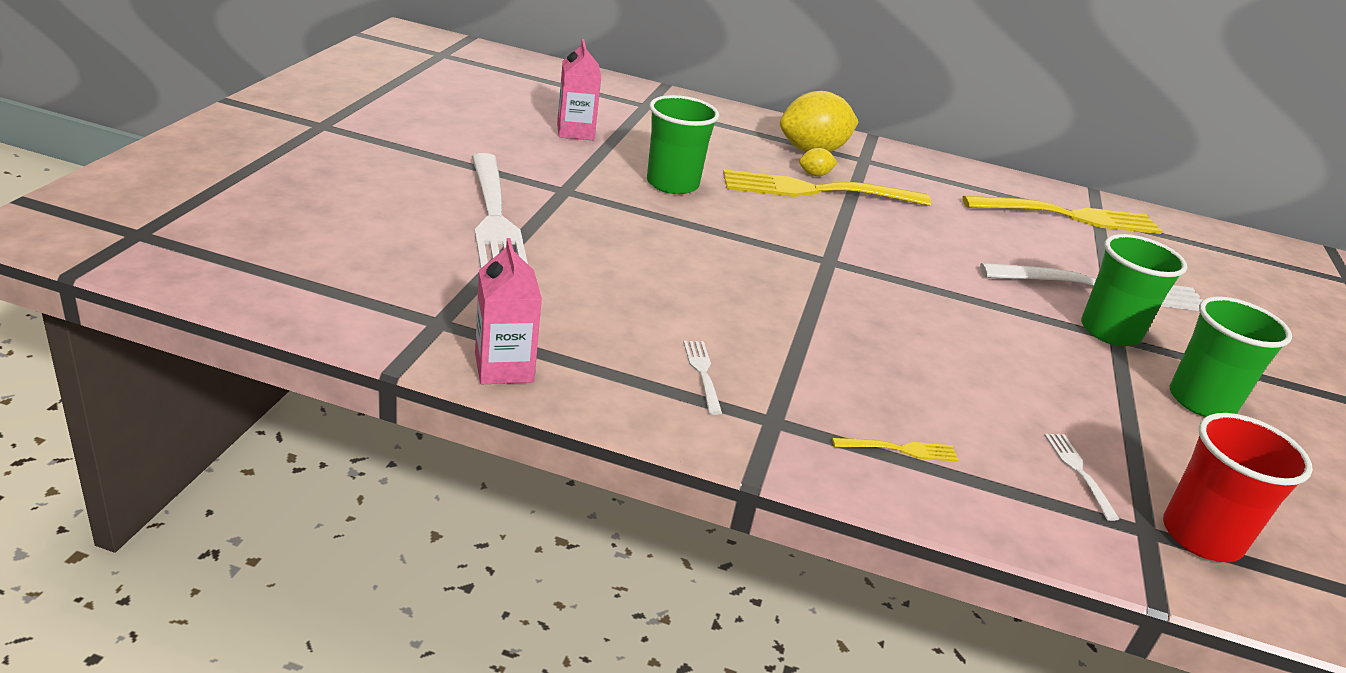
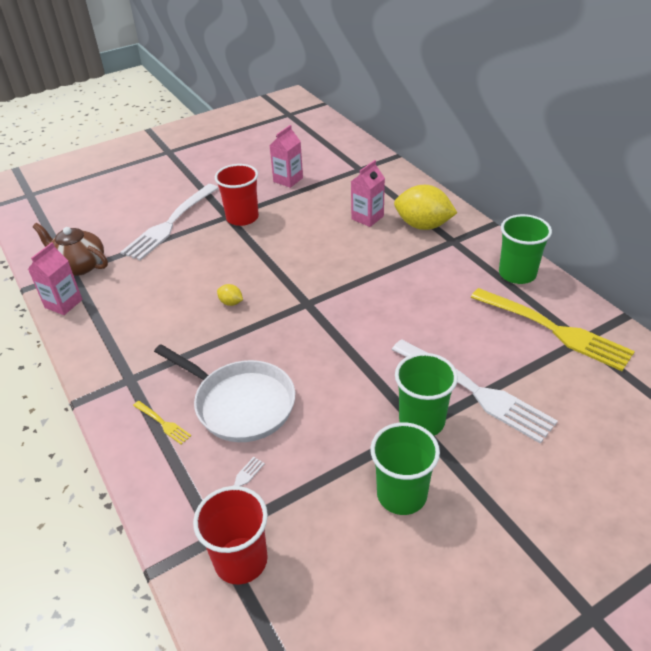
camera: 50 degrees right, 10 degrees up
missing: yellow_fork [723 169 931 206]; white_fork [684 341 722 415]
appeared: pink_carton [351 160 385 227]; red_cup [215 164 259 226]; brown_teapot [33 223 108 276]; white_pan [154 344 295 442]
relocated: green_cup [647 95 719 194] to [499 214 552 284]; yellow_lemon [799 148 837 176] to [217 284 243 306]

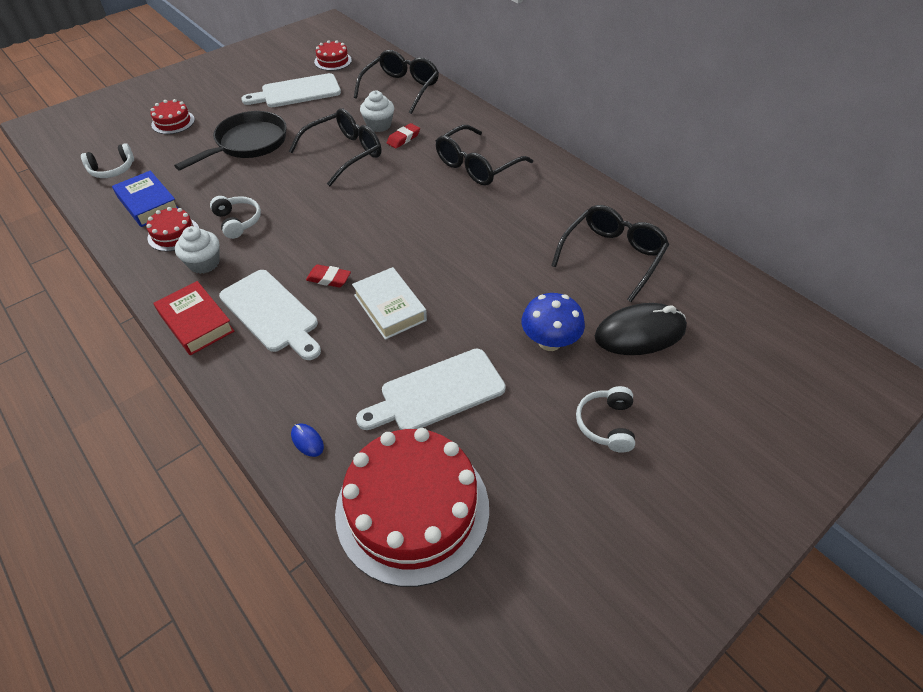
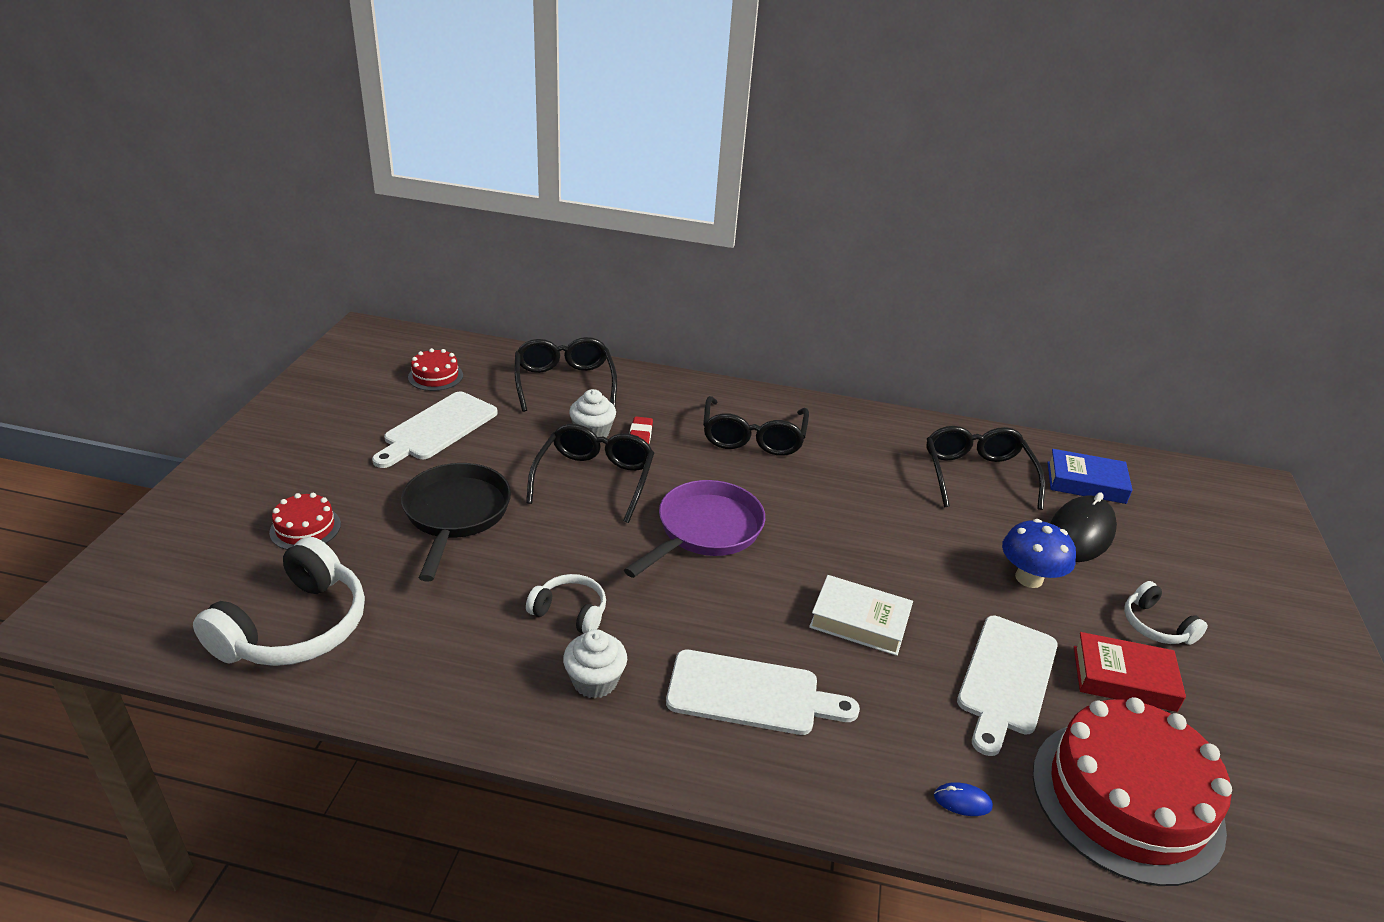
camera: 40 degrees left, 15 degrees down
missing: red_cake [146 207 199 251]; red_eraser [306 265 351 287]
appeared: purple_pan [624 480 765 578]
relocated: blue_book [112 171 178 227] to [1047 449 1133 504]; red_book [154 281 234 355] to [1074 632 1186 712]
size: white_headphones [81 143 134 178] = [193 537 365 666] x1.87

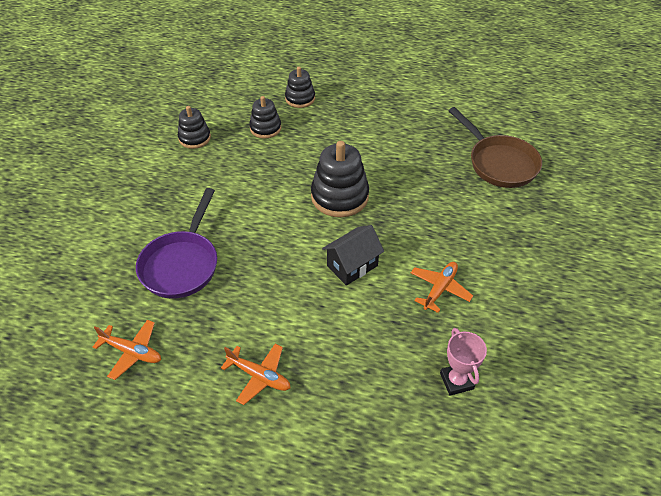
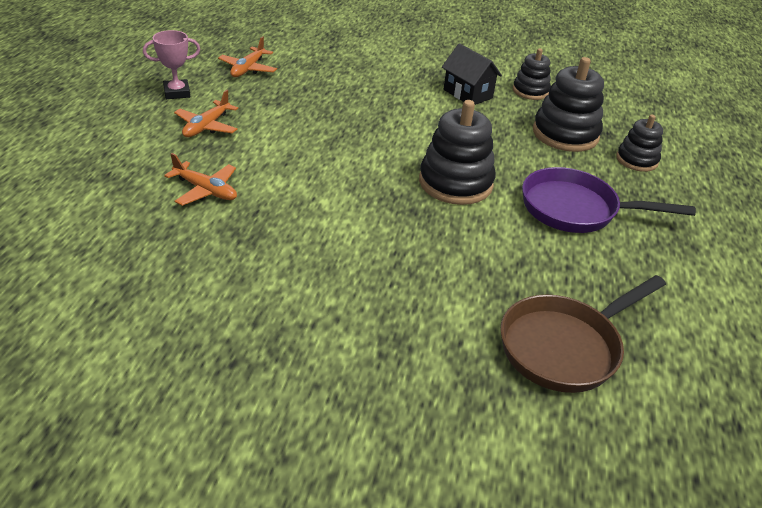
camera: 85 degrees right, 10 degrees down
relocated: purple_pan [136 188 217 299] to [522 167 696 233]; black_house [322 225 384 286] to [442 43 502 105]; orange_plane [411 262 473 313] to [164 153 237 206]; pink_trophy [440 328 487 396] to [143 30 200 99]
size: black_stacking_toy [249 96 281 139] = [533 57 604 152] x1.66

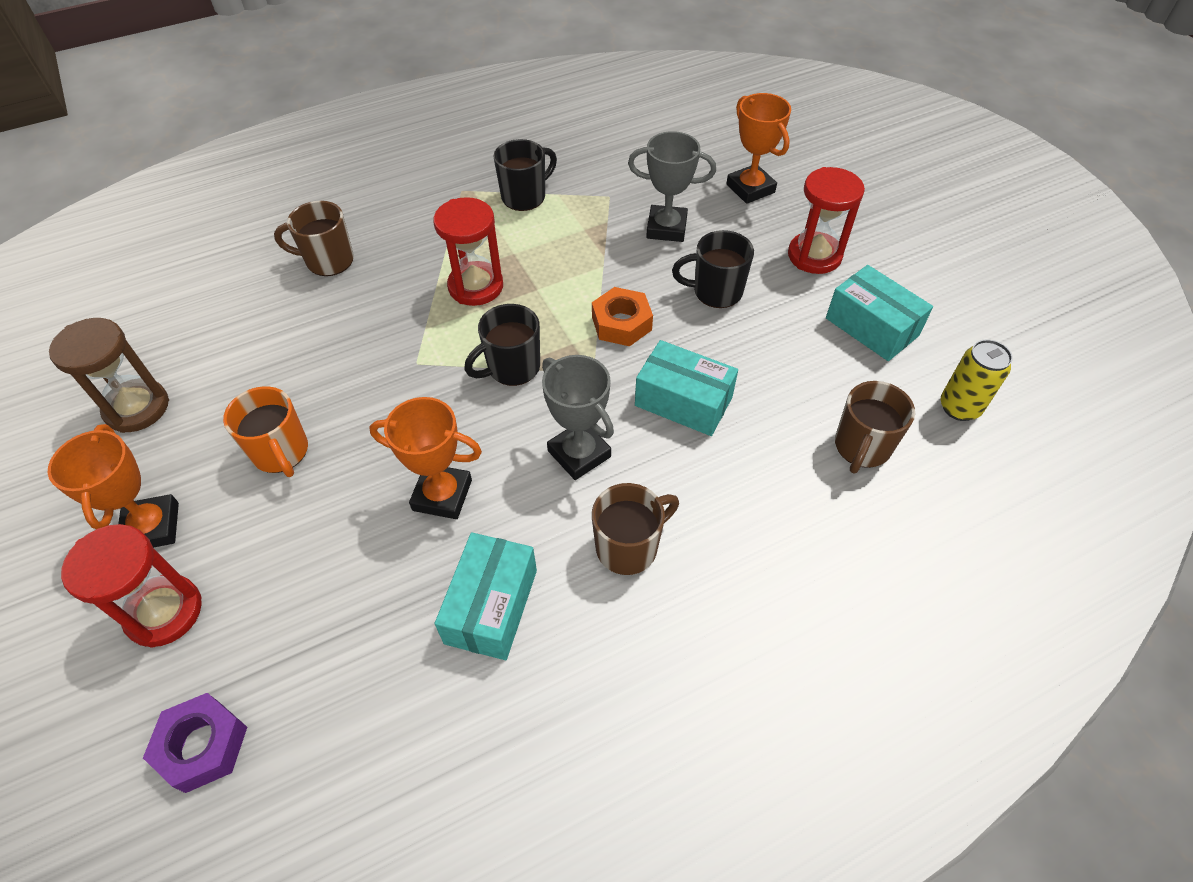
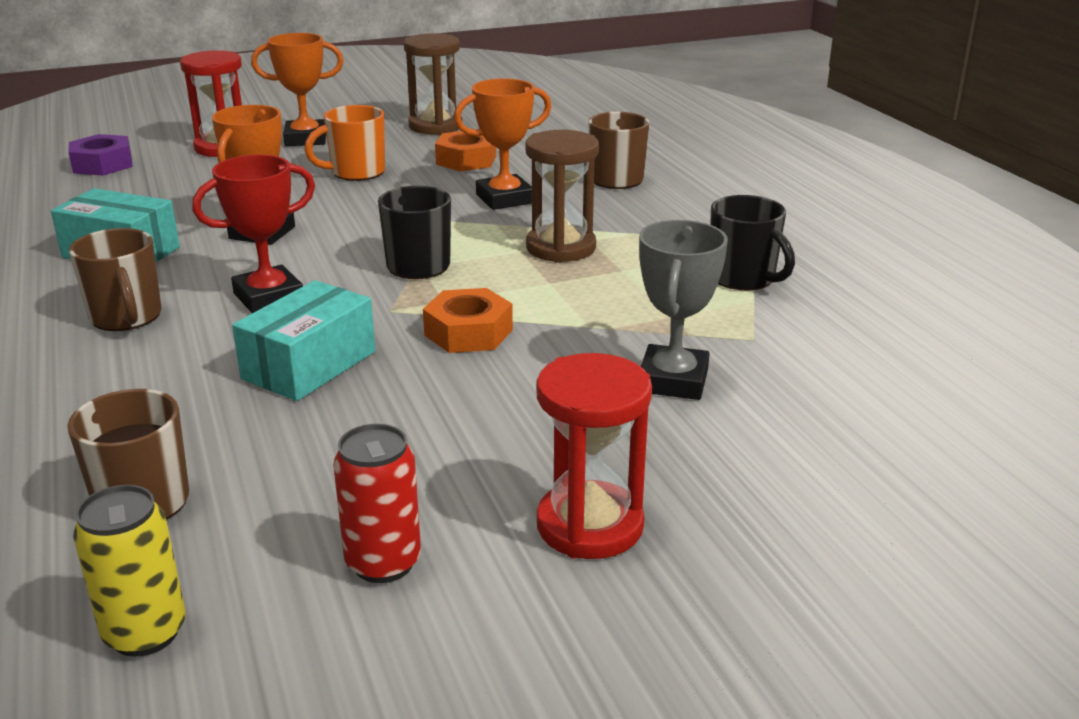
camera: 95 degrees right, 25 degrees down
missing: black_mug [672 230 754 308]
appeared: orange_nut [435 131 496 171]
relocated: orange_trophy [726 93 791 204] to [454 78 551 210]
exchanged: turquoise_box [826 265 933 361] to red_can [333 424 421 583]
colour: red_hourglass [433 197 503 306] to brown_hourglass [525 130 599 263]; grey_trophy [542 355 614 480] to red_trophy [192 155 315 313]

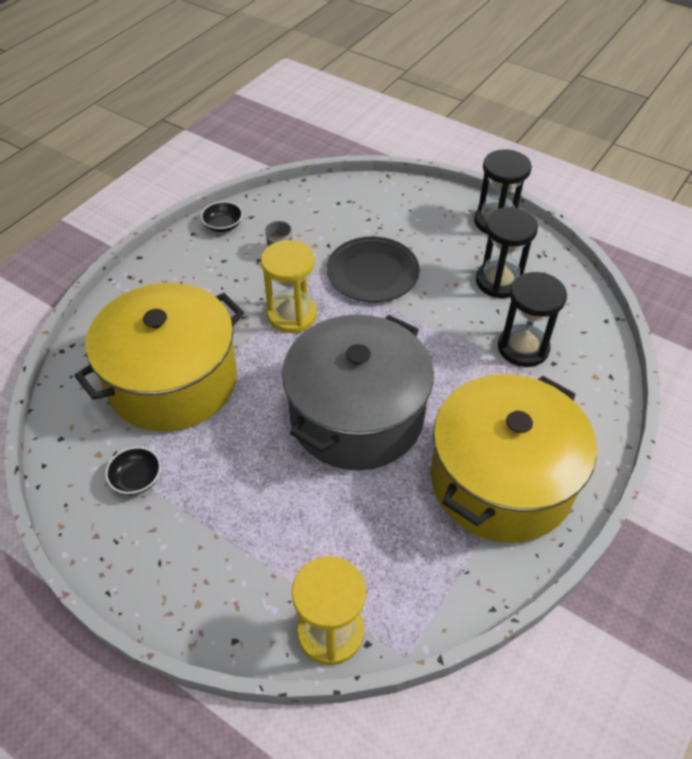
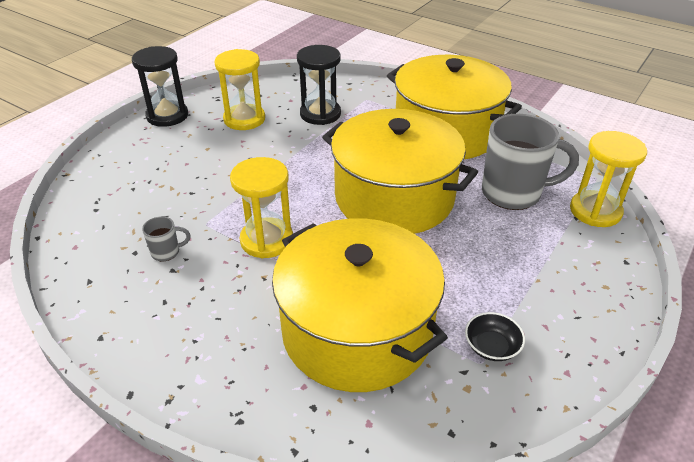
camera: 90 degrees left, 10 degrees down
missing: black_bowl [201 201 243 232]; black_plate [327 236 419 302]
appeared: grey_mug [482 114 579 210]
colour: black_hourglass [476 207 538 298] to yellow_hourglass [214 49 265 130]; grey_pot [282 314 434 470] to yellow_pot [322 109 478 234]

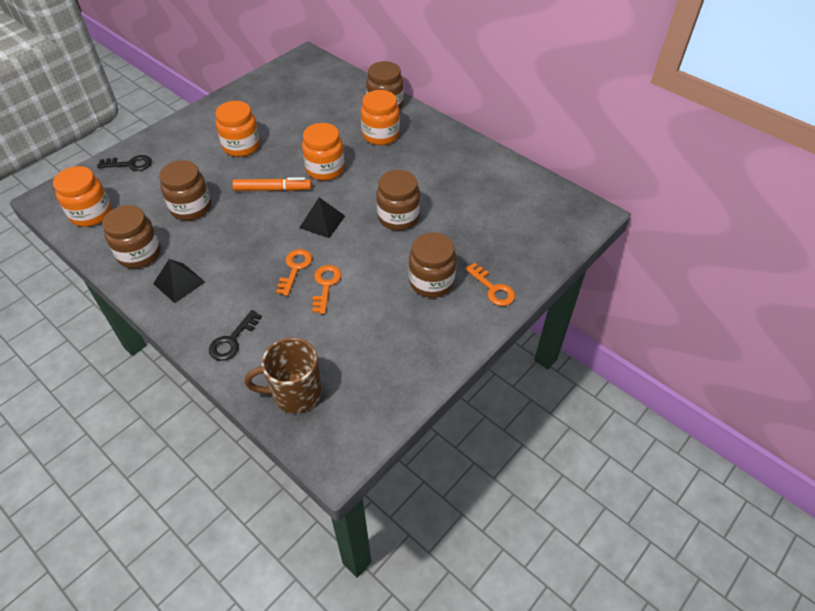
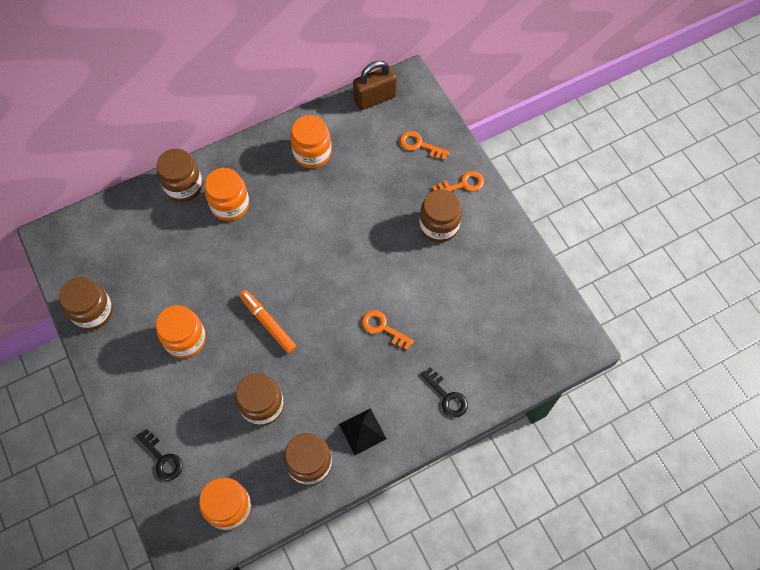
camera: 70 degrees left, 15 degrees up
missing: black_pyramid [299 197 345 238]; brown_mug [245 338 322 413]
appeared: brown_padlock [353 61 397 110]
relocated: orange_jar [302 123 345 181] to [290 115 332 168]; brown_jar [376 170 420 230] to [59 277 113 330]; orange_key [312 265 341 314] to [400 131 450 160]
spun: black_key [97 155 152 171] = [136 429 183 481] 120 degrees clockwise; orange_marker [232 177 312 191] = [239 290 297 354] 60 degrees counterclockwise

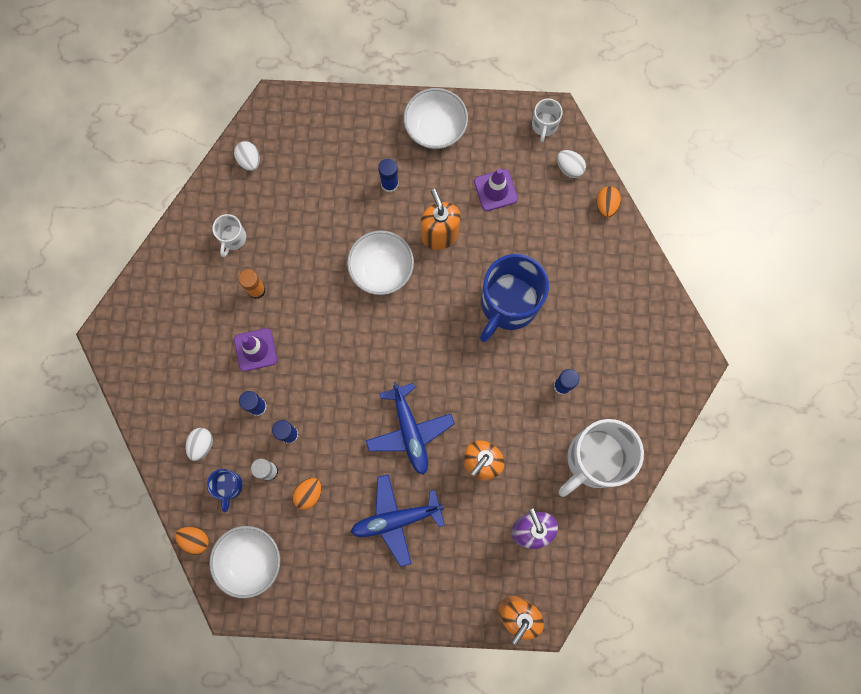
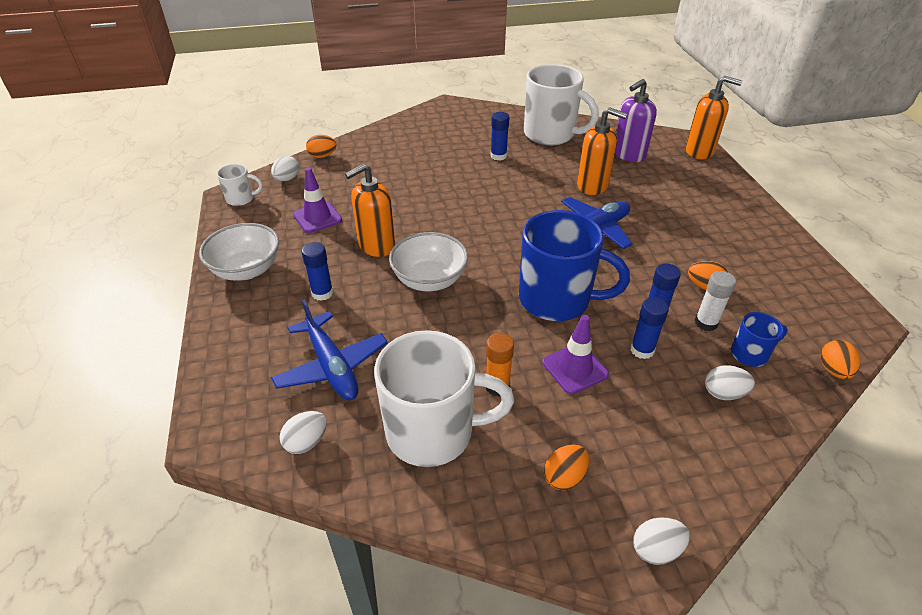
camera: 105 degrees left, 35 degrees down
missing: white_bowl [209 526 280 598]
appeared: orange_egg [544 444 589 490]; white_egg [633 517 690 565]
relocated: blue_mug [480 254 549 342] to [519 210 630 321]; blue_plane [351 474 445 567] to [271 299 388 400]
size: white_mug [212 214 246 257] = [374 330 514 467] x2.15

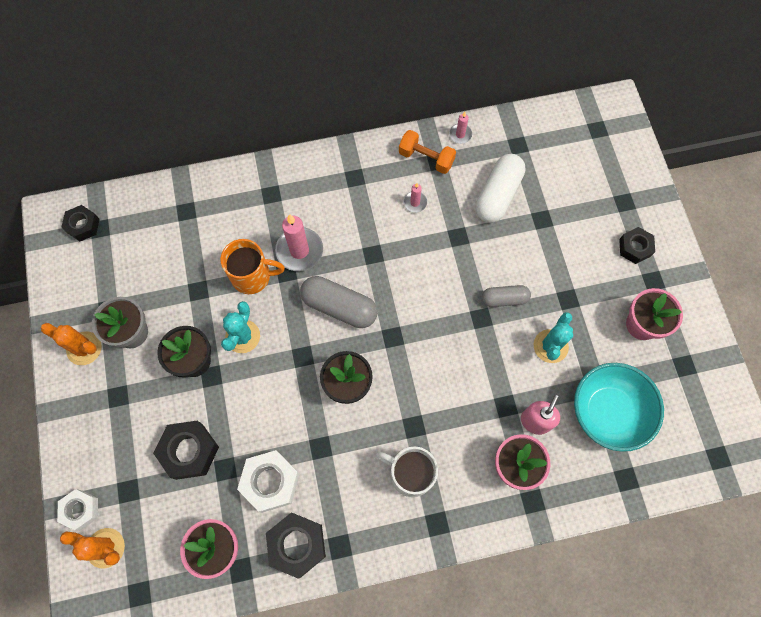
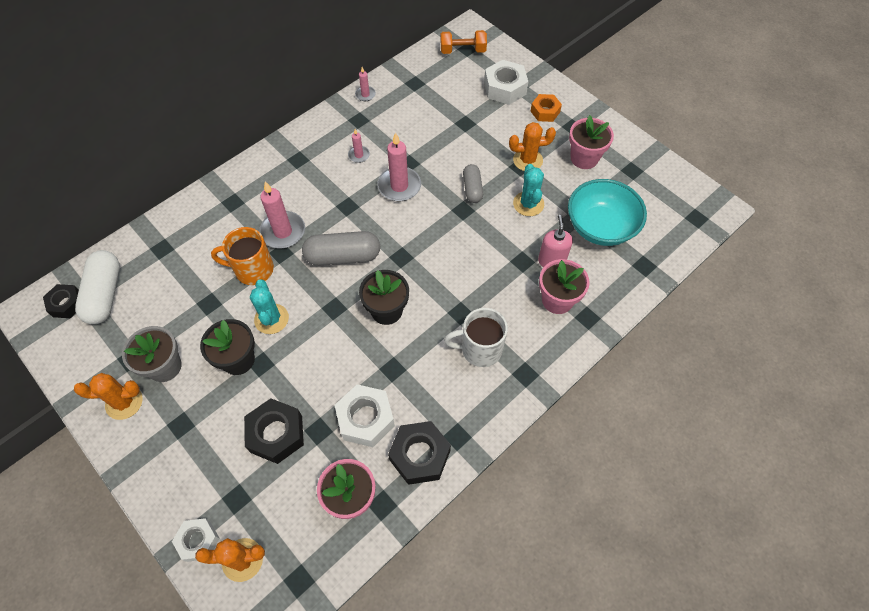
camera: 30 degrees left, 10 degrees down
appeared: white_nut [484 60 528 105]; orange_cactus [509 122 556 171]; pink_candle [377 132 421 201]
relocated: orange_dumbbell [399 130 456 174] to [441 30 487 54]; white_capsule [475 154 525 223] to [75 250 120 324]
colour: black_nut [619 227 655 264] to orange_nut [531 94 562 122]
spun: orange_mug [221 239 285 294] = [211 227 274 285] 150 degrees counterclockwise; grey_capsule [482 285 531 307] = [463 164 483 203] 60 degrees counterclockwise

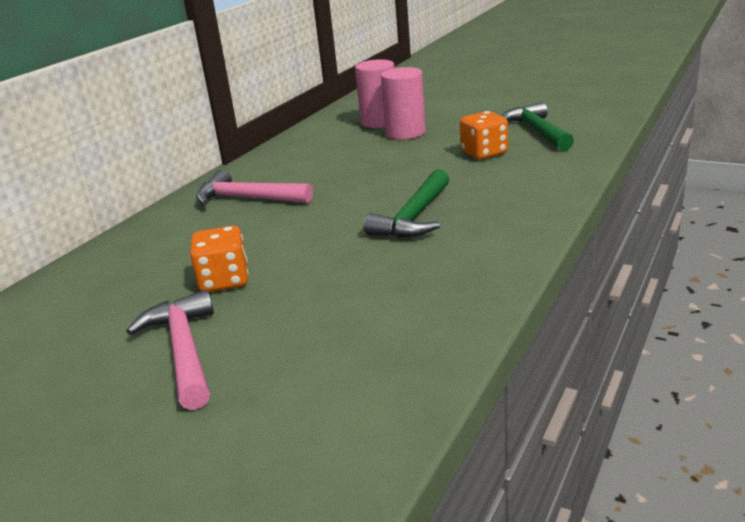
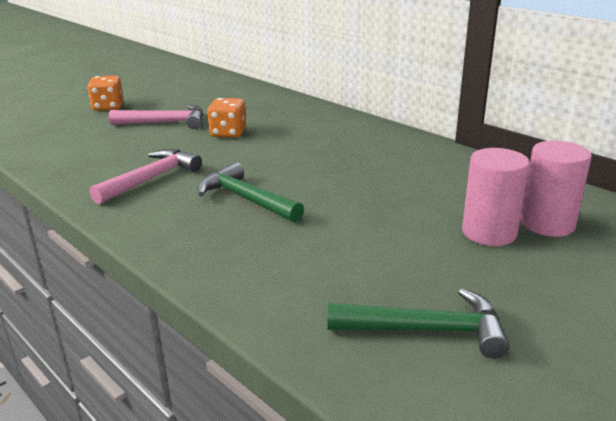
camera: 105 degrees right, 0 degrees up
relocated: orange_dice [460 111 508 159] to [87 76 124 111]; pink_hammer [196 170 313 205] to [90 149 202 204]

